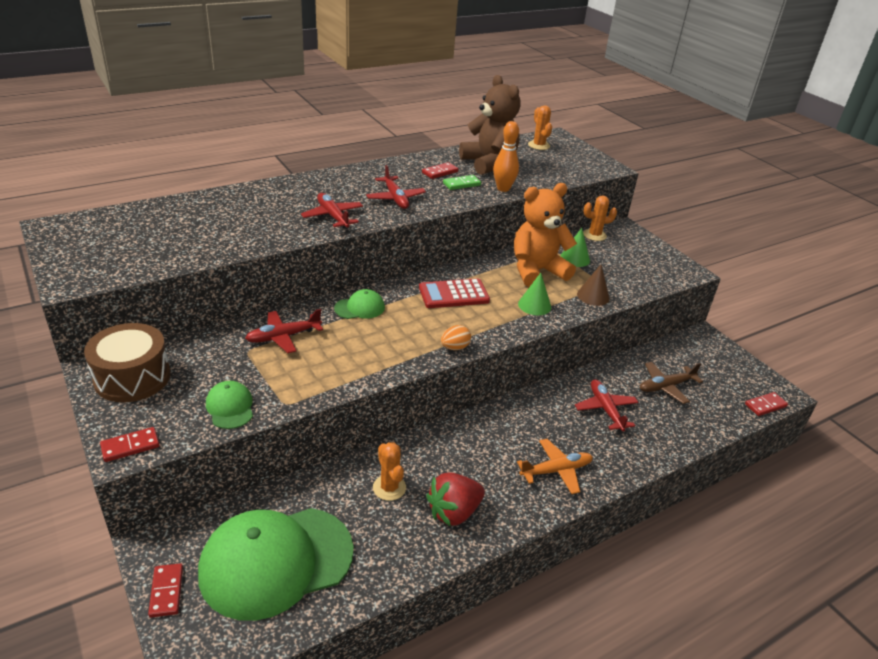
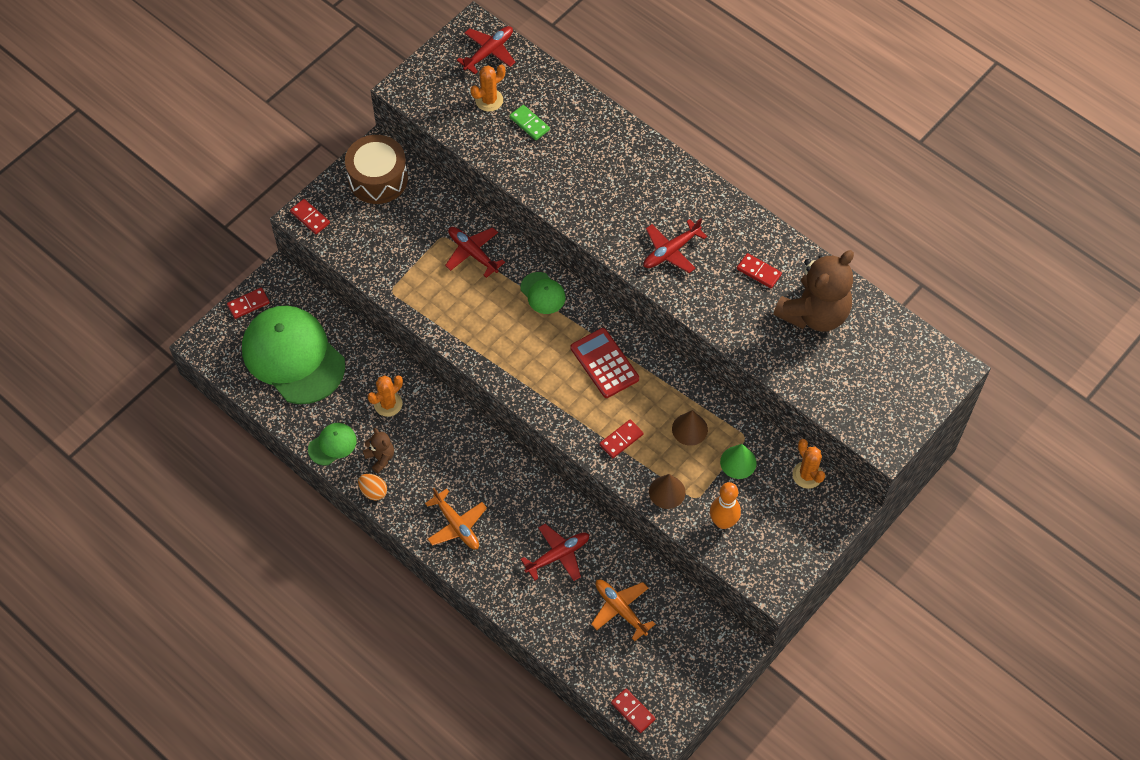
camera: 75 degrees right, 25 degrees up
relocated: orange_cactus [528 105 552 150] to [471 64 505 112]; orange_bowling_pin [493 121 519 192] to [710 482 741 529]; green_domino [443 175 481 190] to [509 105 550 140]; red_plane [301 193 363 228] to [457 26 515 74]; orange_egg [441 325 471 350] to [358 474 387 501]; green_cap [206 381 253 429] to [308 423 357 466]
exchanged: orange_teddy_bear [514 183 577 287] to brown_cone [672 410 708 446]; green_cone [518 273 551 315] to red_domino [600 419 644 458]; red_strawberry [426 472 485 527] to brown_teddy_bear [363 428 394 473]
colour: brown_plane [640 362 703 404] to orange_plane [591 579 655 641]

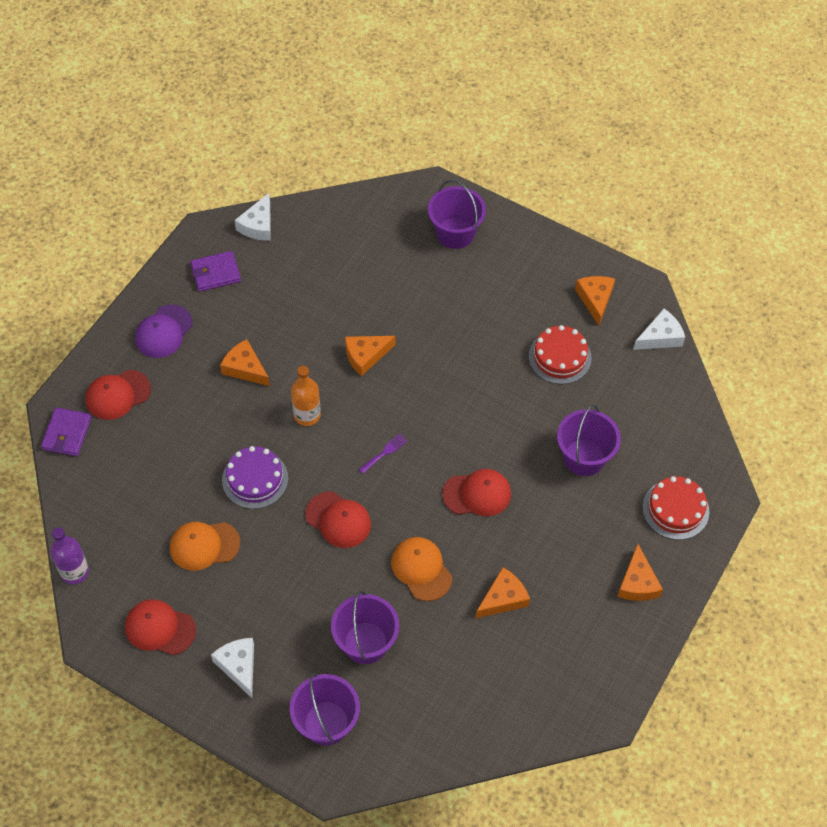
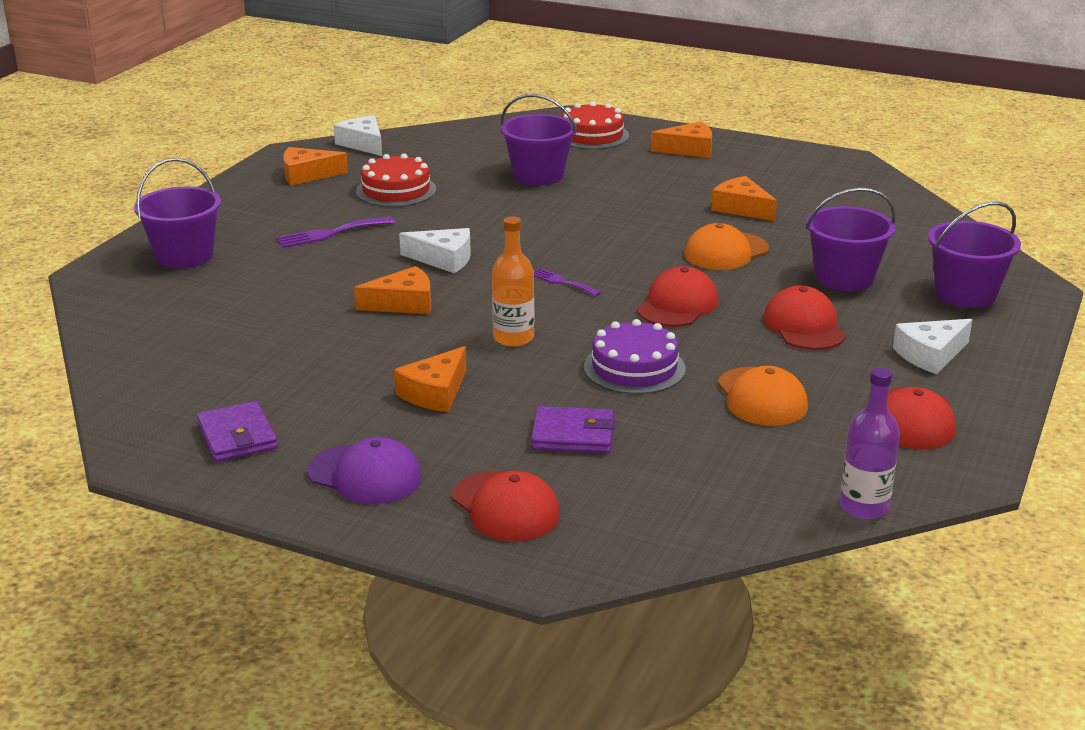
camera: 95 degrees left, 30 degrees down
appeared: purple_fork [276 216 395 248]
relocated: white_cheese [234 193 271 241] to [399 228 471 273]; purple_wallet [41 407 92 456] to [531 406 615 453]; red_cap [442 469 511 516] to [763 286 846 350]
spun: orange_cheese [345 336 396 376] = [354 266 431 314] 75 degrees counterclockwise

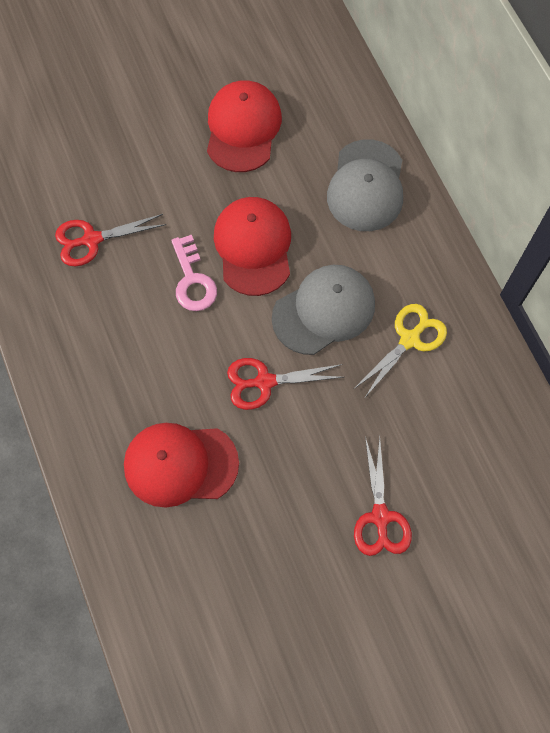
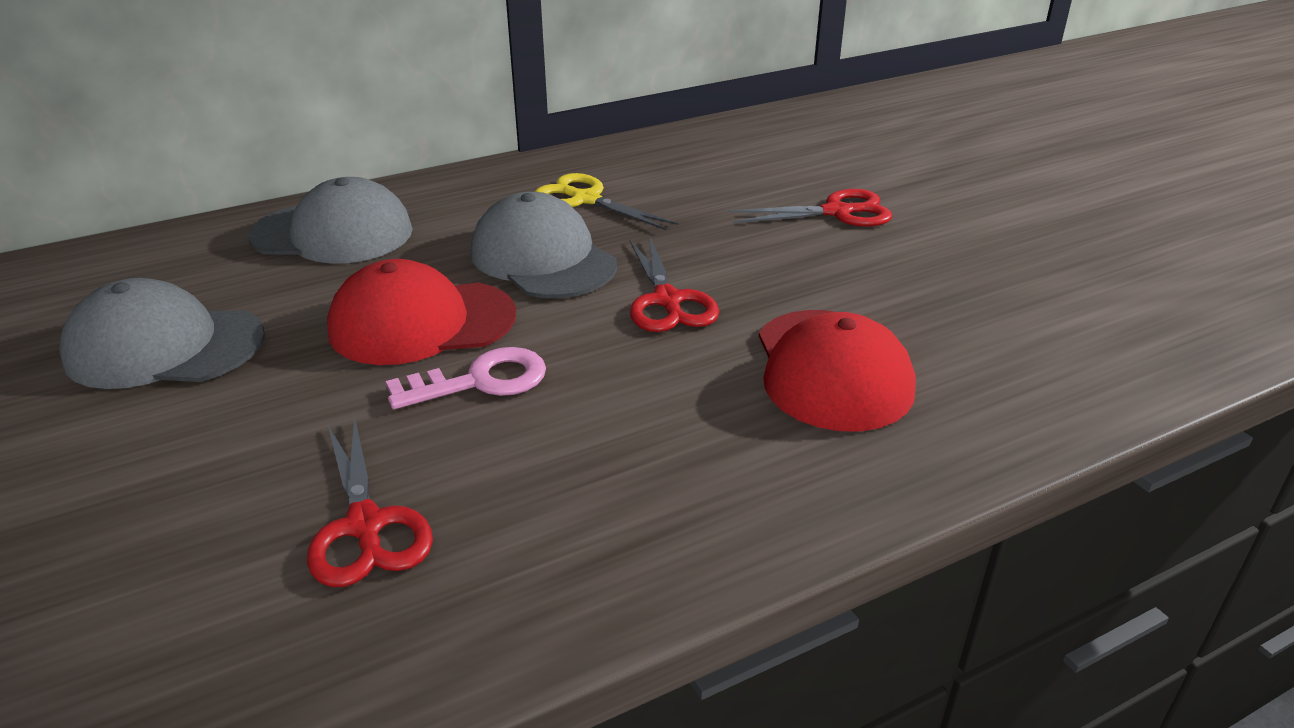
camera: 95 degrees left, 35 degrees down
colour: red_cap [207 80 282 172] to grey_cap [59 278 265 389]

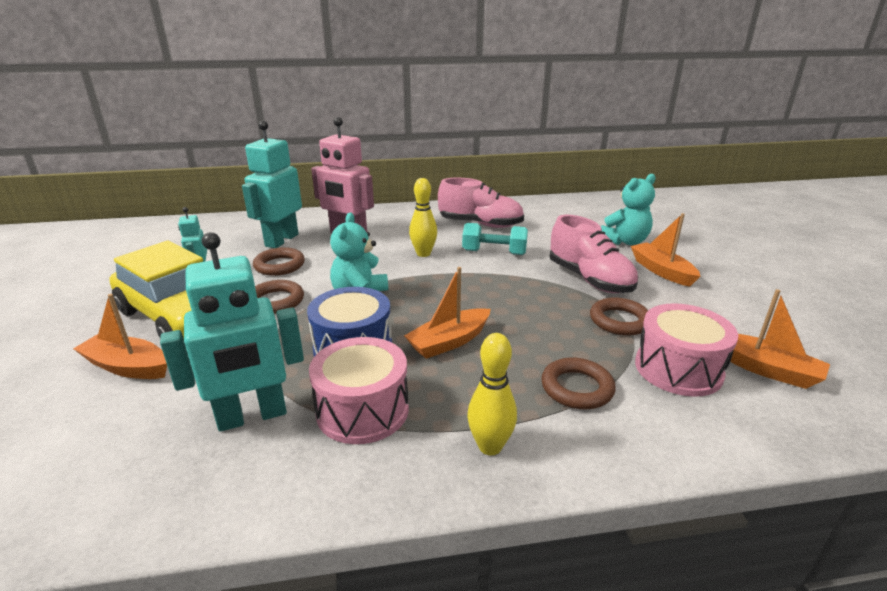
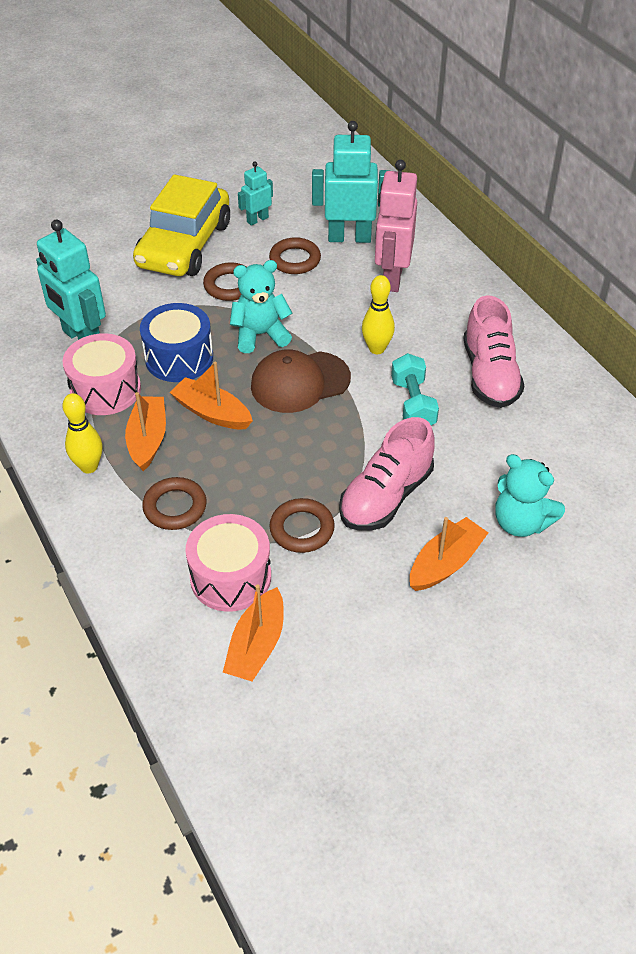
camera: 70 degrees right, 20 degrees up
appeared: brown_cap [251 349 351 413]
relocated: orange_boat [73 294 167 379] to [125 392 166 471]

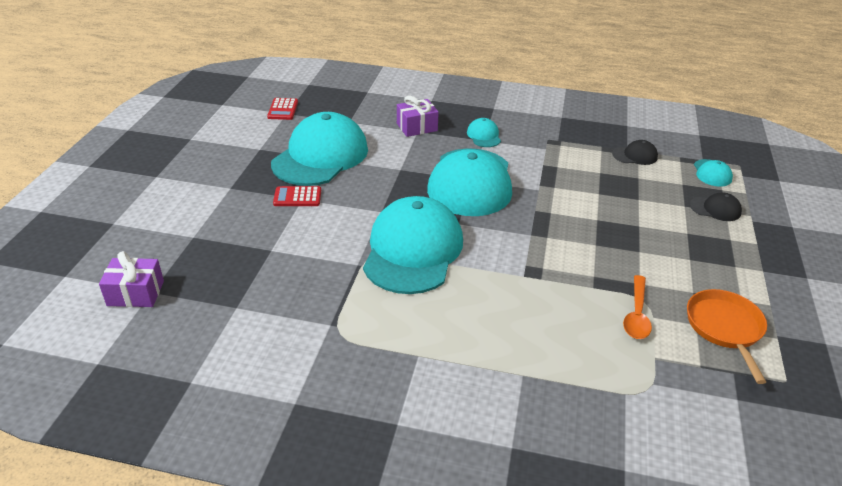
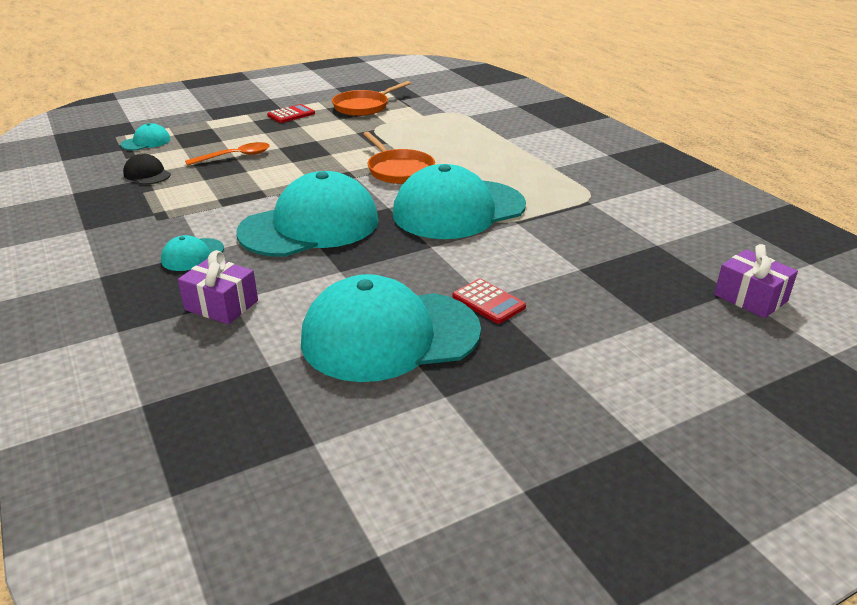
camera: 130 degrees left, 5 degrees down
missing: black_cap [690 193 742 221]
appeared: orange_pan [363 132 435 184]
relocated: red_calculator [267 98 298 120] to [267 104 315 123]; orange_spoon [623 275 652 339] to [185 142 269 166]

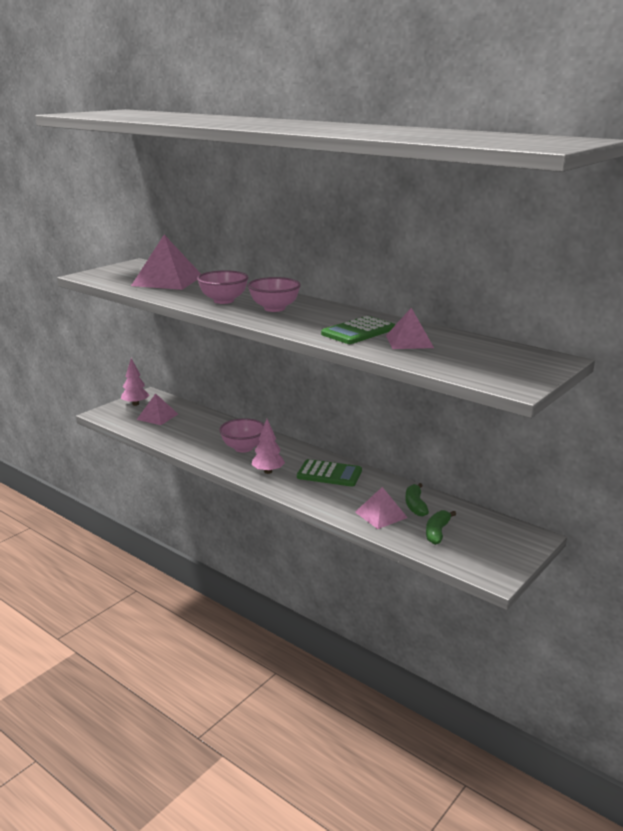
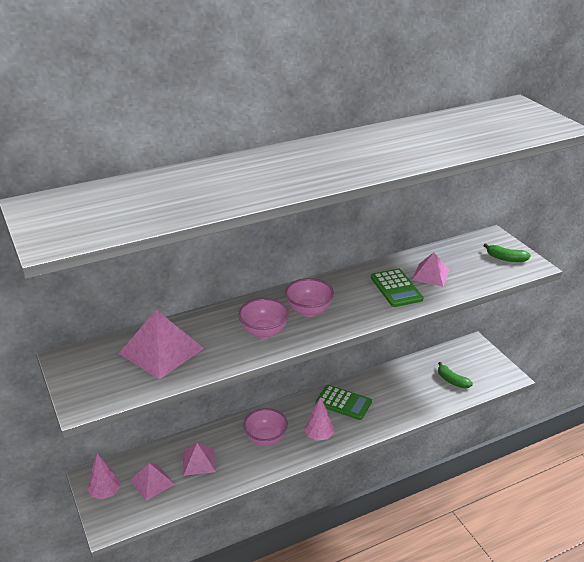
camera: 65 degrees left, 10 degrees up
relocated: green_banana [405 483 429 517] to [483 243 531 262]; pink_pyramid [355 487 408 529] to [183 443 216 476]
spun: green_calculator [297 459 362 487] = [315 385 372 420] 75 degrees clockwise

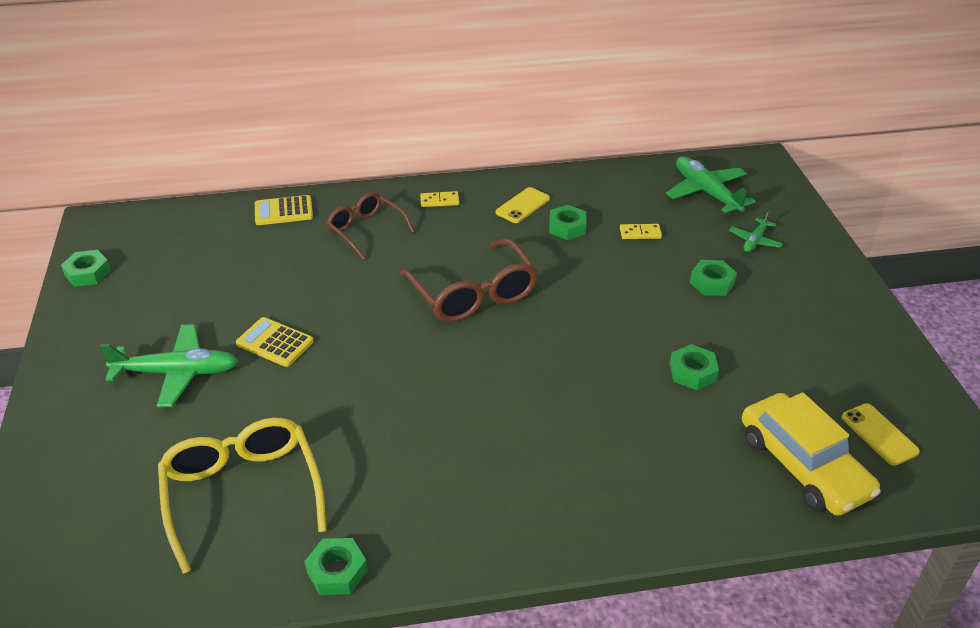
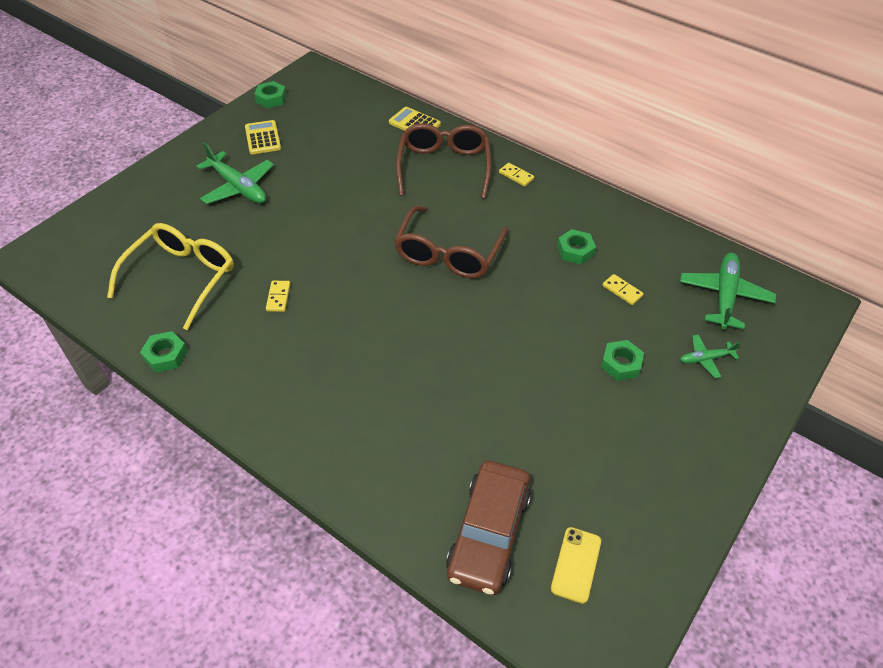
camera: 45 degrees right, 10 degrees up
missing: yellow_phone [496 187 550 223]; green_nut [670 344 719 390]
appeared: yellow_domino [266 281 290 312]
relocated: yellow_calculator [236 317 314 367] to [245 120 281 154]
colour: yellow_car [742 392 881 516] to brown_car [446 460 531 595]
size: brown_glasses [327 192 415 260] = [396 123 491 199] x1.55

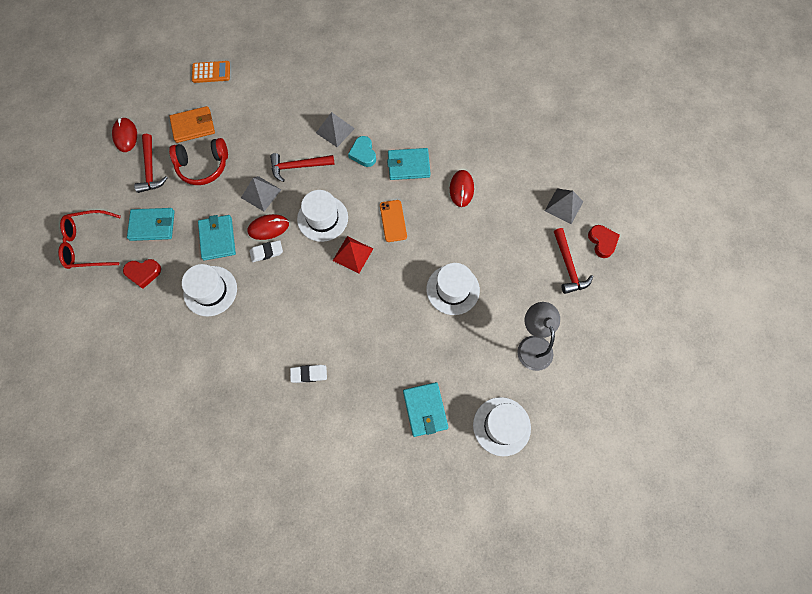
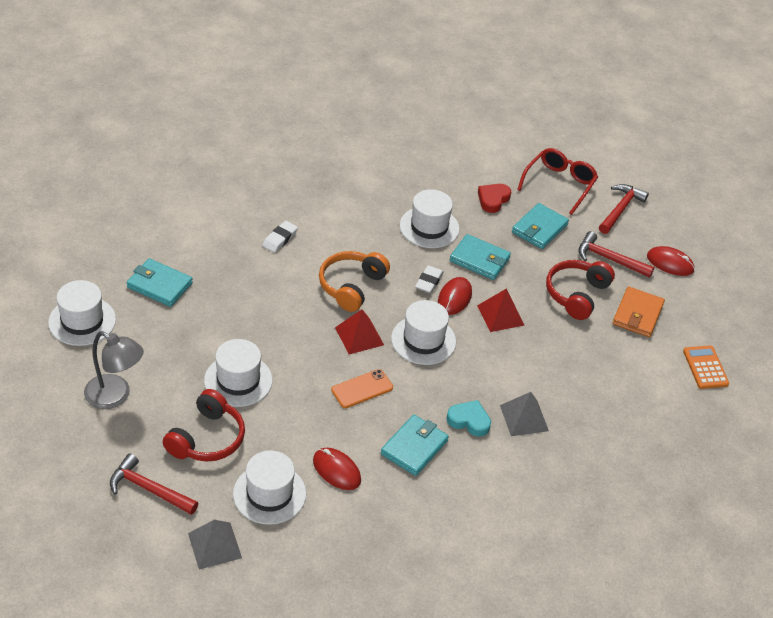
camera: 125 degrees right, 25 degrees down
missing: red_heart [588 225 620 258]
appeared: orange_headphones [319 251 390 312]; red_headphones [163 389 245 462]; white_hat [233 450 306 525]
relocated: red_hammer [270 153 335 182] to [599 184 649 234]
colour: grey_pyramid [241 176 281 211] to red_pyramid [477 288 525 332]
spun: orange_calculator [192 61 230 83] = [683 345 729 389] 135 degrees clockwise; orange_phone [380 200 407 242] = [331 369 393 408] 60 degrees counterclockwise

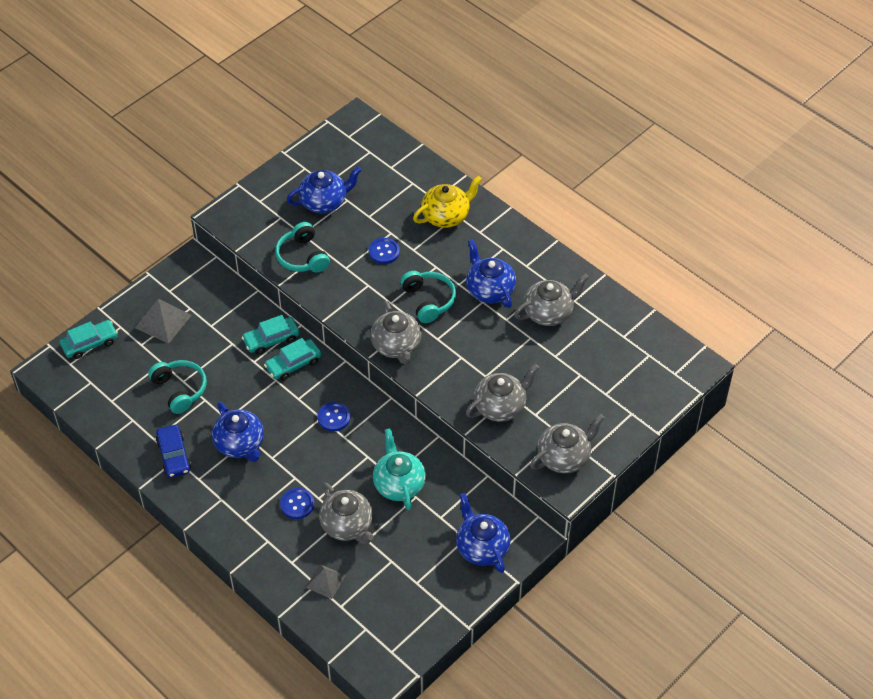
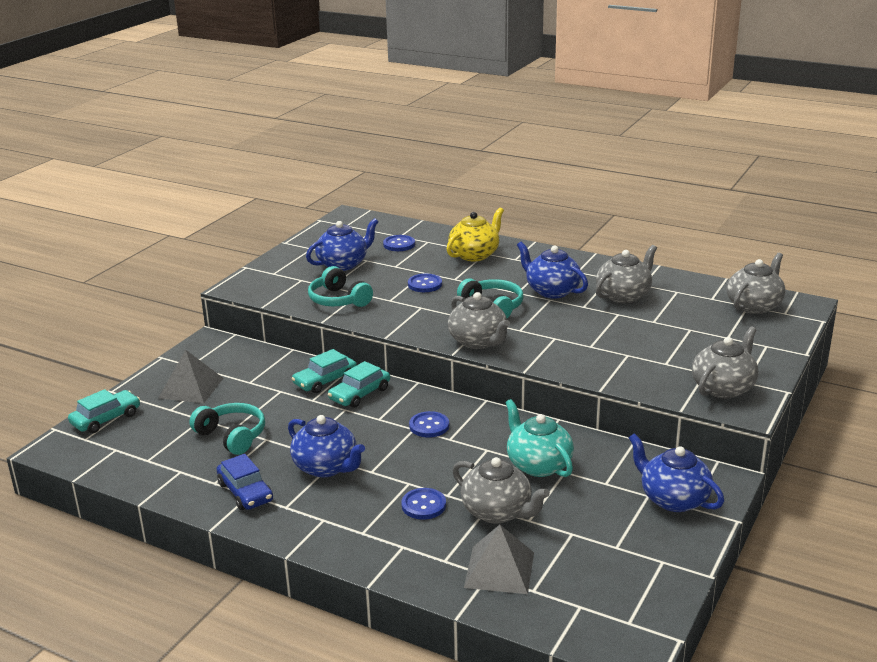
camera: 15 degrees left, 25 degrees down
appeared: blue_button [383 235 415 251]
relocated: grey_teapot [466 364 539 422] to [727 253 786 314]
size: grey_pyramid [306 564 346 599] = [464 525 534 594] x1.54

